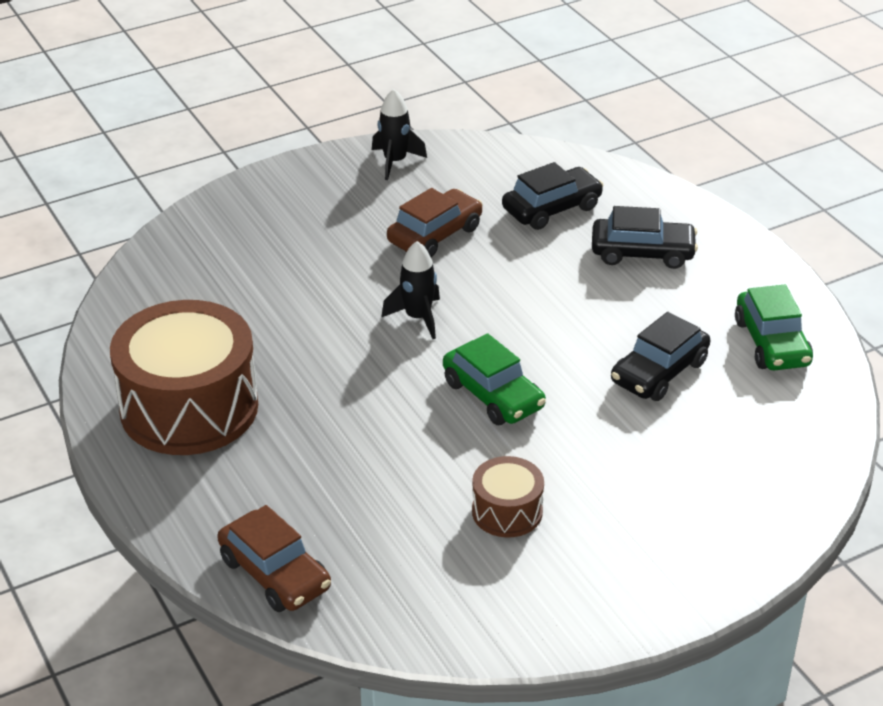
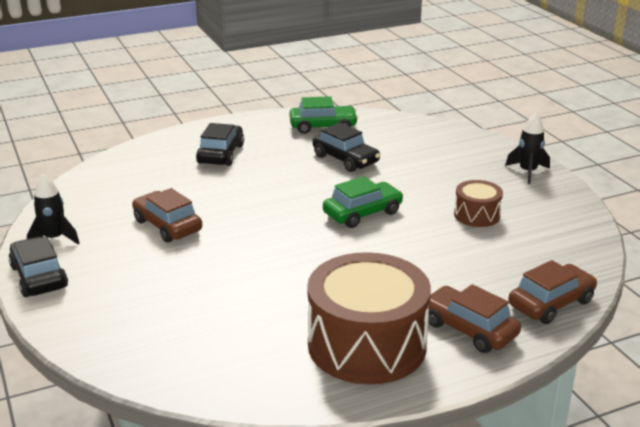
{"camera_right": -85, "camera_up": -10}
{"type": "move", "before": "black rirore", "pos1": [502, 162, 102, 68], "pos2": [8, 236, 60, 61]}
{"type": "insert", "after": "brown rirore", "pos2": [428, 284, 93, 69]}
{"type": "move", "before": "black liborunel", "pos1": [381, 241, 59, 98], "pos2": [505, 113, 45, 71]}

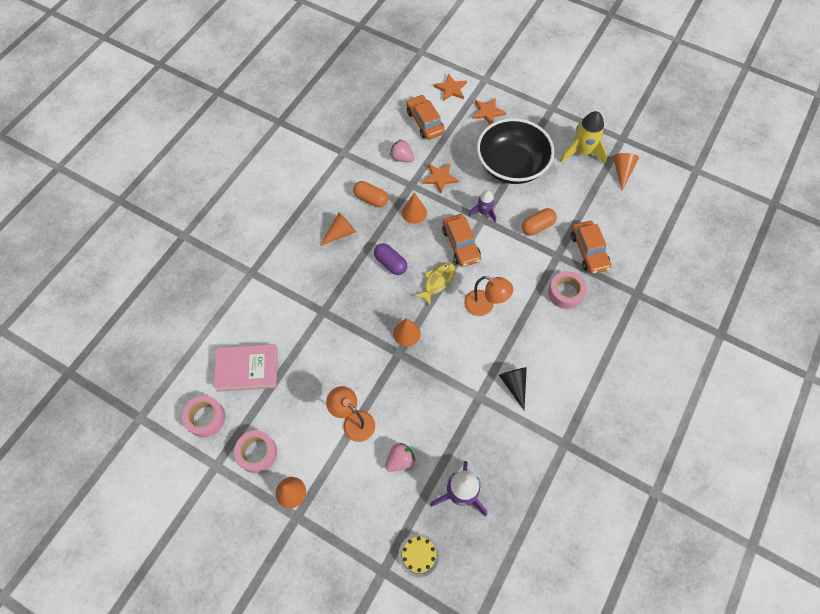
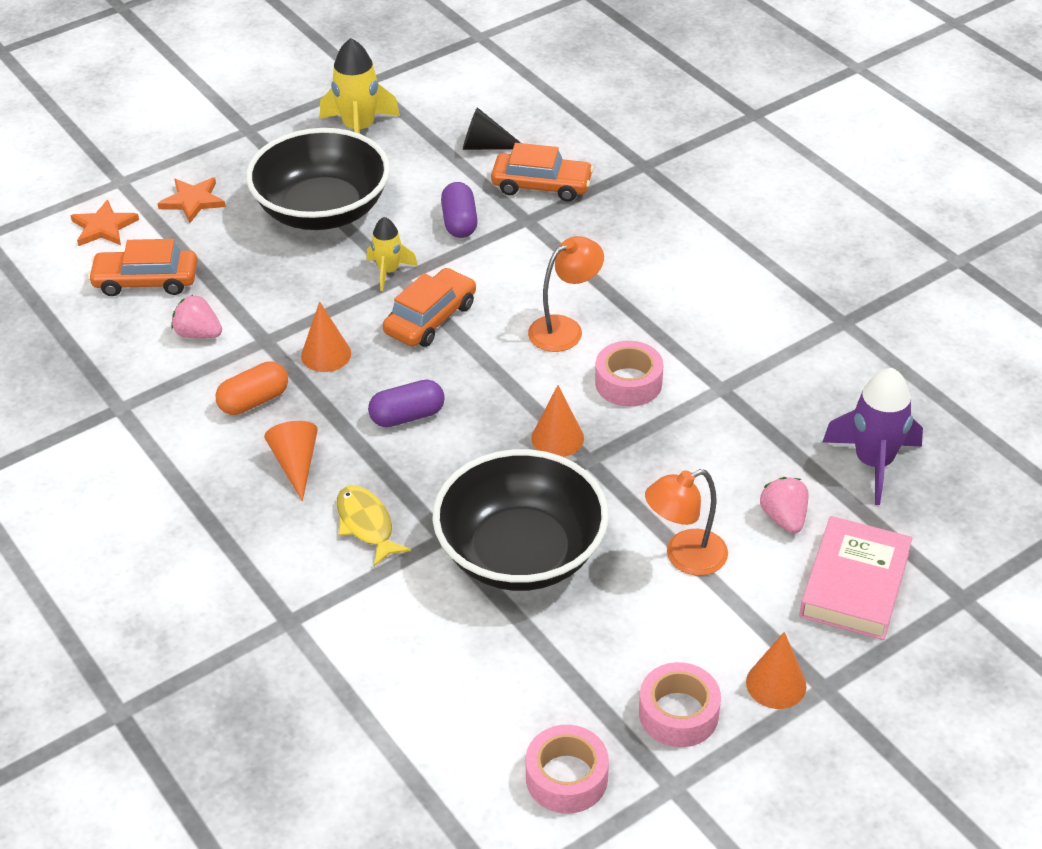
{"camera_right": -65, "camera_up": -20}
{"type": "rotate", "before": "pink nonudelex", "pos1": [390, 139, 25, 23], "pos2": [171, 295, 51, 44], "turn": 60}
{"type": "move", "before": "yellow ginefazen", "pos1": [414, 262, 41, 43], "pos2": [336, 485, 75, 82]}
{"type": "recolor", "before": "purple liborunel", "after": "yellow liborunel", "pos1": [469, 190, 27, 32], "pos2": [367, 217, 51, 74]}
{"type": "rotate", "before": "orange rirore", "pos1": [442, 214, 39, 53], "pos2": [383, 268, 93, 79], "turn": -60}
{"type": "insert", "after": "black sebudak", "pos2": [432, 449, 177, 142]}
{"type": "recolor", "before": "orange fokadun", "after": "purple fokadun", "pos1": [522, 208, 35, 28], "pos2": [441, 182, 37, 56]}
{"type": "move", "before": "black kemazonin", "pos1": [499, 367, 28, 43], "pos2": [463, 107, 58, 43]}
{"type": "move", "before": "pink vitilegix", "pos1": [548, 271, 39, 38], "pos2": [595, 341, 68, 66]}
{"type": "move", "before": "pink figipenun", "pos1": [214, 344, 63, 48], "pos2": [799, 516, 114, 124]}
{"type": "delete", "before": "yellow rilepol", "pos1": [398, 534, 41, 43]}
{"type": "delete", "before": "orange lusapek", "pos1": [422, 164, 37, 29]}
{"type": "delete", "before": "orange kemazonin", "pos1": [613, 153, 26, 37]}

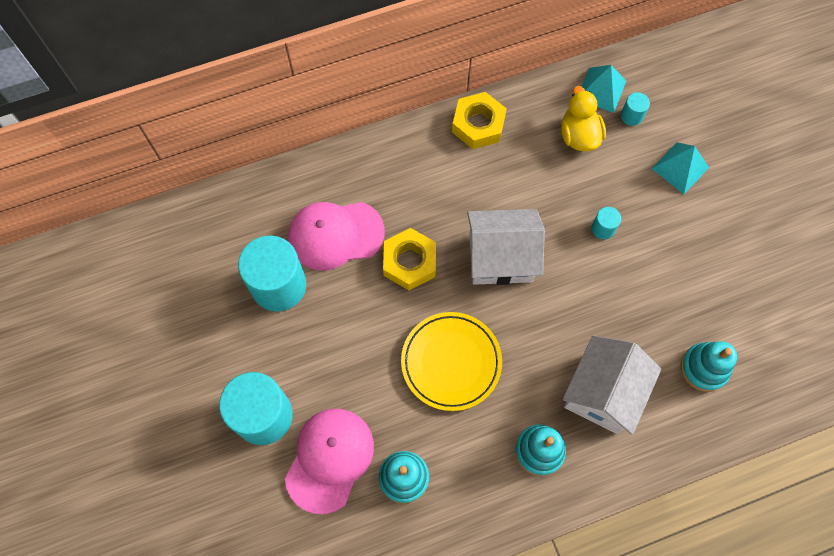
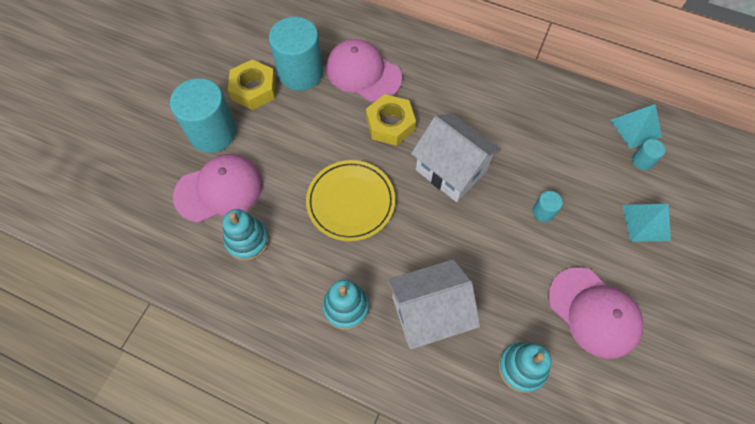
{"camera_right": 45, "camera_up": -5}
{"type": "move", "before": "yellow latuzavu", "pos1": [452, 92, 55, 57], "pos2": [228, 59, 48, 51]}
{"type": "insert", "after": "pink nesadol", "pos2": [548, 267, 95, 92]}
{"type": "delete", "before": "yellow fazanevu", "pos1": [561, 86, 45, 65]}

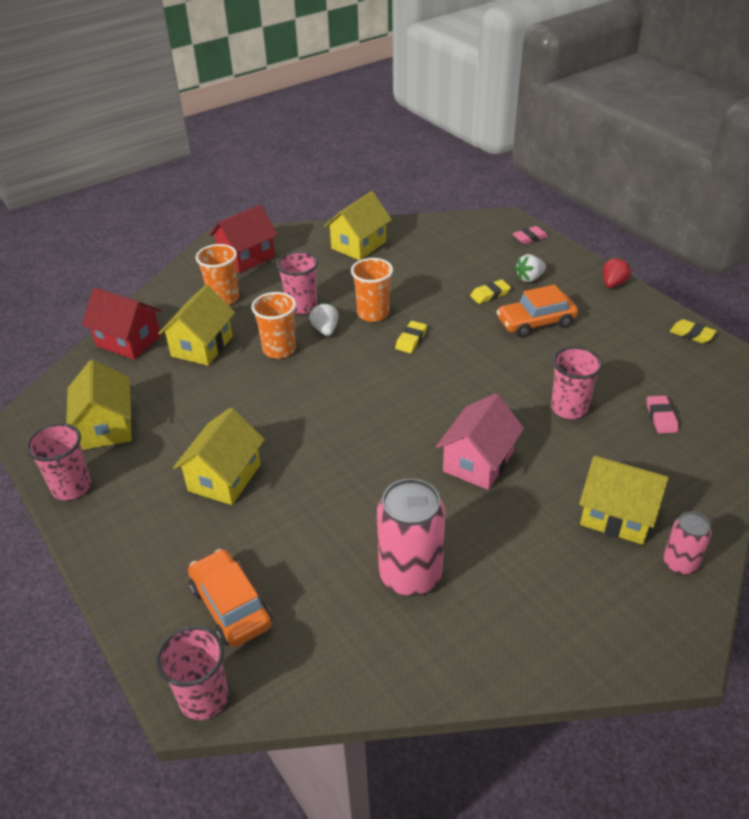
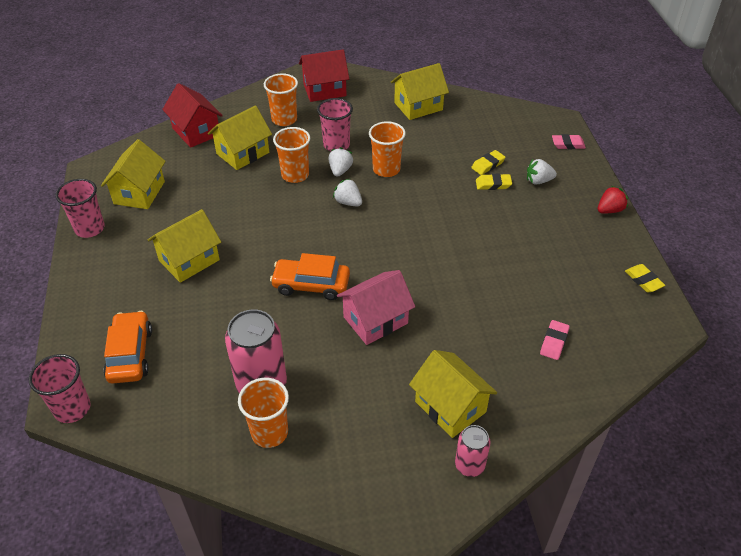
{"camera_right": 25, "camera_up": 5}
{"type": "insert", "after": "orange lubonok", "pos2": [238, 378, 51, 70]}
{"type": "move", "before": "orange rirore", "pos1": [496, 284, 82, 53], "pos2": [270, 253, 80, 47]}
{"type": "insert", "after": "white nonudelex", "pos2": [333, 179, 29, 27]}
{"type": "move", "before": "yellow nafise", "pos1": [395, 321, 32, 32], "pos2": [471, 150, 35, 25]}
{"type": "delete", "before": "pink lubonok", "pos1": [551, 347, 52, 72]}

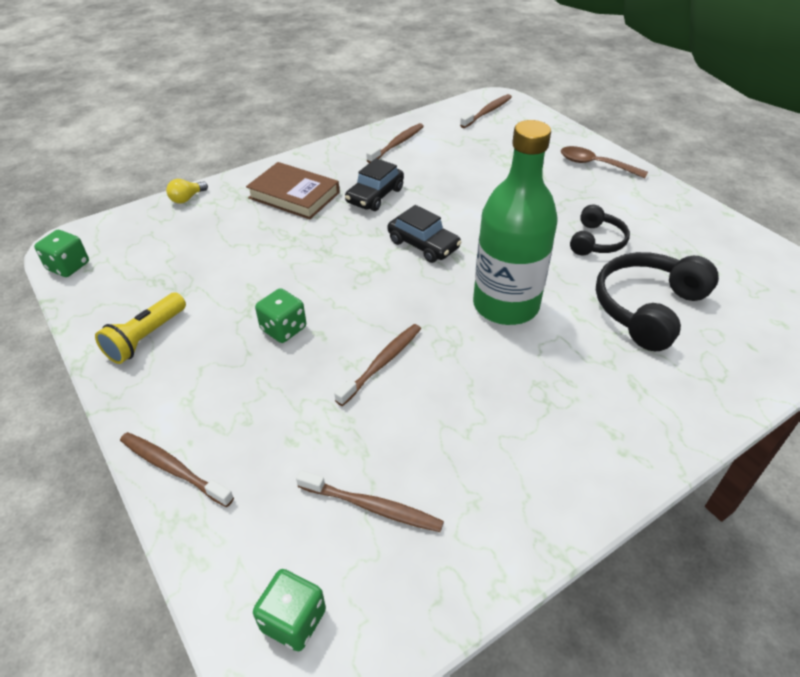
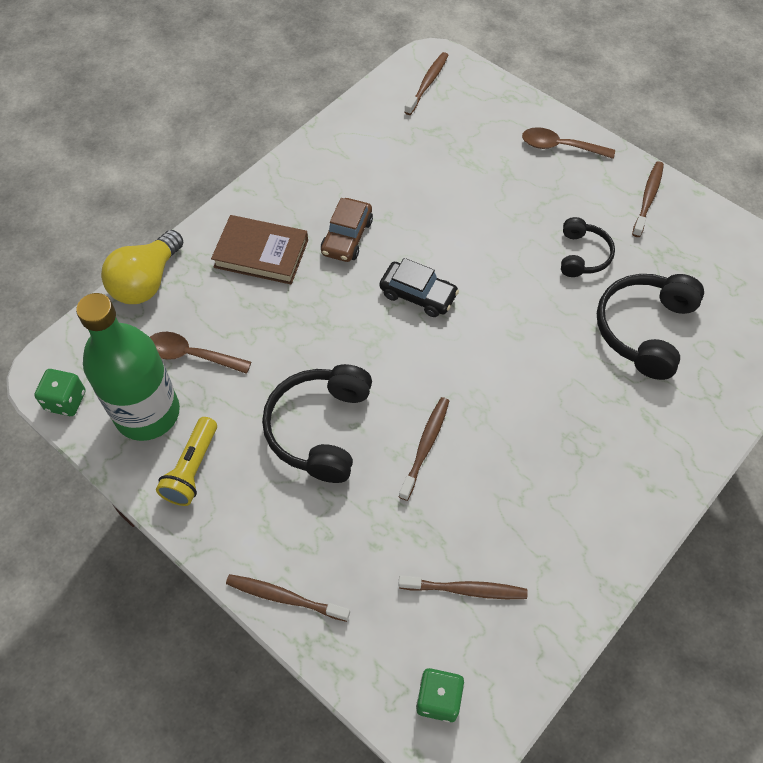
{"camera_right": -15, "camera_up": 15}
{"type": "move", "before": "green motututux", "pos1": [473, 120, 85, 205], "pos2": [76, 293, 104, 148]}
{"type": "resize", "before": "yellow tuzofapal", "pos1": [166, 179, 42, 25], "pos2": [101, 230, 82, 74], "scale": 2.13}
{"type": "insert", "after": "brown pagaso", "pos2": [150, 332, 101, 42]}
{"type": "replace", "before": "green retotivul", "after": "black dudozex", "pos1": [255, 288, 51, 55], "pos2": [262, 364, 110, 119]}
{"type": "recolor", "before": "black rirore", "after": "brown rirore", "pos1": [345, 158, 59, 53], "pos2": [321, 198, 52, 64]}
{"type": "move", "before": "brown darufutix", "pos1": [366, 123, 58, 40], "pos2": [632, 162, 32, 75]}

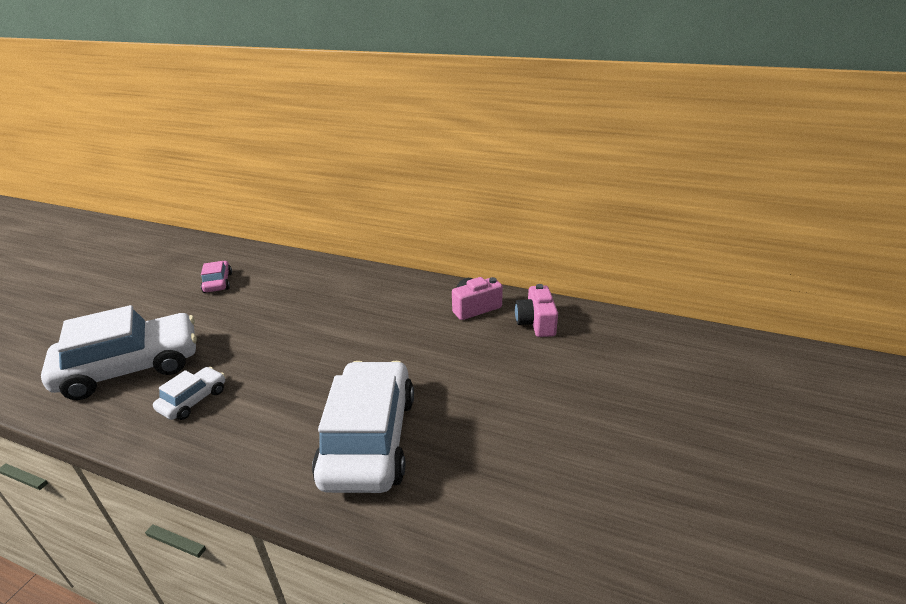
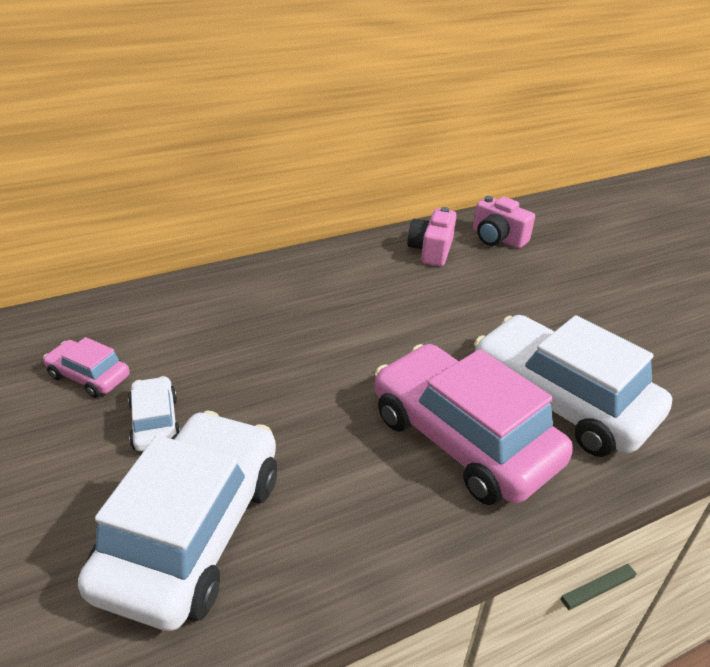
{"camera_right": -50, "camera_up": 5}
{"type": "move", "before": "white rirore", "pos1": [153, 367, 72, 53], "pos2": [128, 376, 53, 75]}
{"type": "insert", "after": "pink rirore", "pos2": [374, 344, 199, 161]}

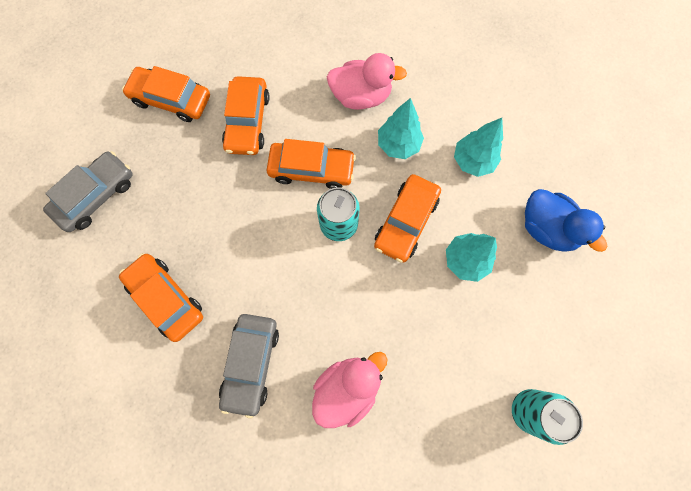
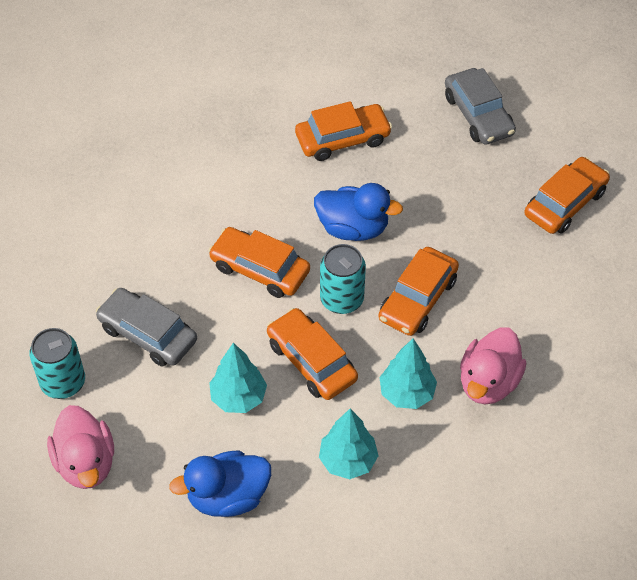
{"camera_right": 115, "camera_up": -20}
{"type": "move", "before": "pink fazanevu", "pos1": [312, 352, 75, 76], "pos2": [47, 405, 67, 84]}
{"type": "move", "before": "grey rirore", "pos1": [219, 314, 60, 104], "pos2": [96, 288, 101, 79]}
{"type": "move", "before": "orange rirore", "pos1": [222, 76, 48, 79], "pos2": [208, 227, 102, 71]}
{"type": "insert", "after": "blue fazanevu", "pos2": [314, 183, 89, 58]}

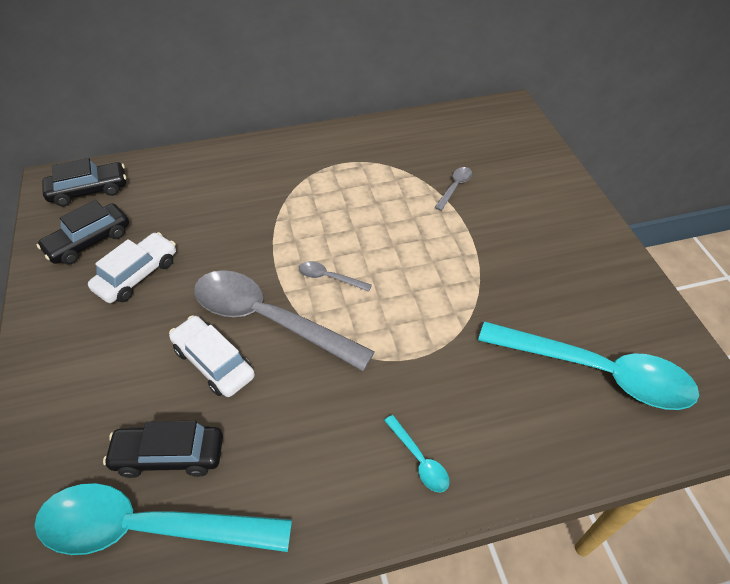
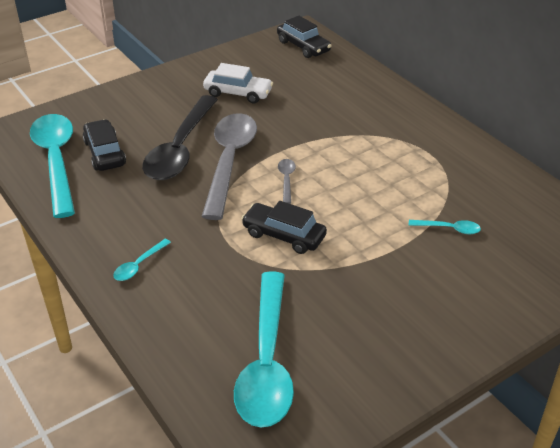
{"camera_right": 70, "camera_up": -10}
{"type": "replace", "before": "white rirore", "after": "black pagaso", "pos1": [169, 315, 86, 82], "pos2": [142, 95, 76, 85]}
{"type": "move", "before": "black rirore", "pos1": [37, 200, 92, 65], "pos2": [241, 201, 86, 53]}
{"type": "recolor", "before": "grey pagaso", "after": "turquoise pagaso", "pos1": [434, 167, 38, 44], "pos2": [409, 220, 72, 14]}

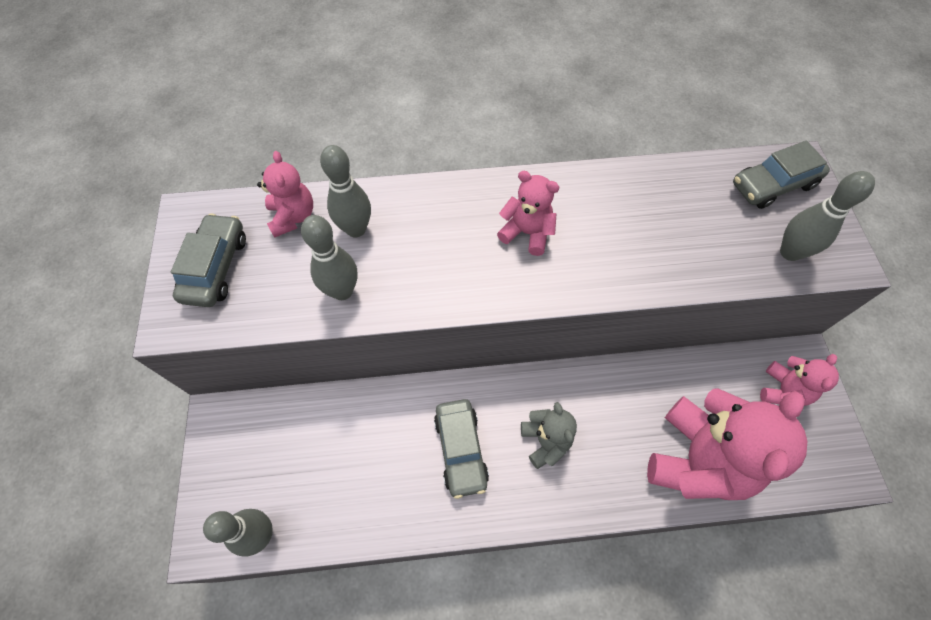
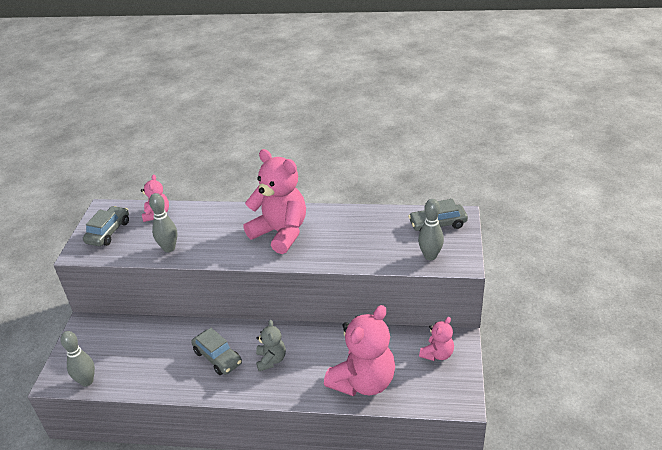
{"camera_right": 15, "camera_up": -25}
{"type": "rotate", "before": "grey rirore", "pos1": [434, 399, 55, 100], "pos2": [191, 328, 51, 47], "turn": -45}
{"type": "resize", "before": "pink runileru", "pos1": [497, 171, 62, 85], "pos2": [243, 149, 63, 105], "scale": 1.98}
{"type": "delete", "before": "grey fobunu", "pos1": [320, 145, 51, 93]}

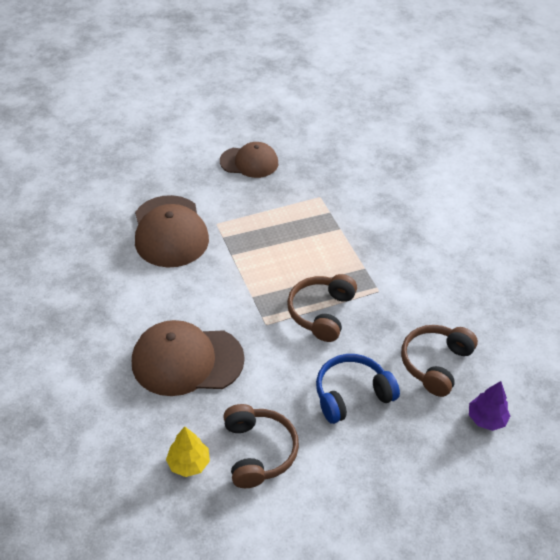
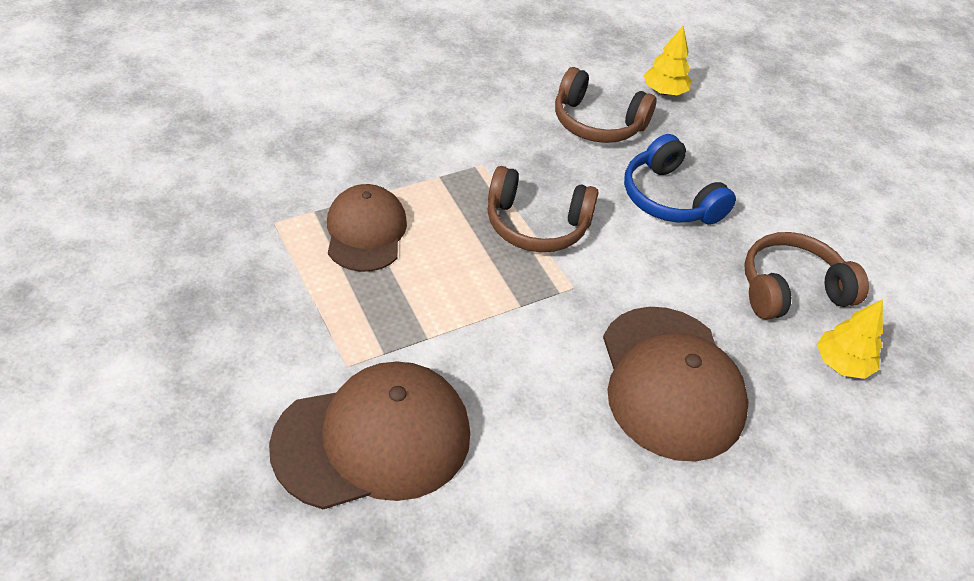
{"camera_right": -100, "camera_up": 0}
{"type": "move", "before": "brown nesadol", "pos1": [220, 142, 58, 36], "pos2": [327, 184, 80, 88]}
{"type": "recolor", "before": "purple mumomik", "after": "yellow mumomik", "pos1": [469, 381, 41, 50], "pos2": [644, 26, 47, 69]}

